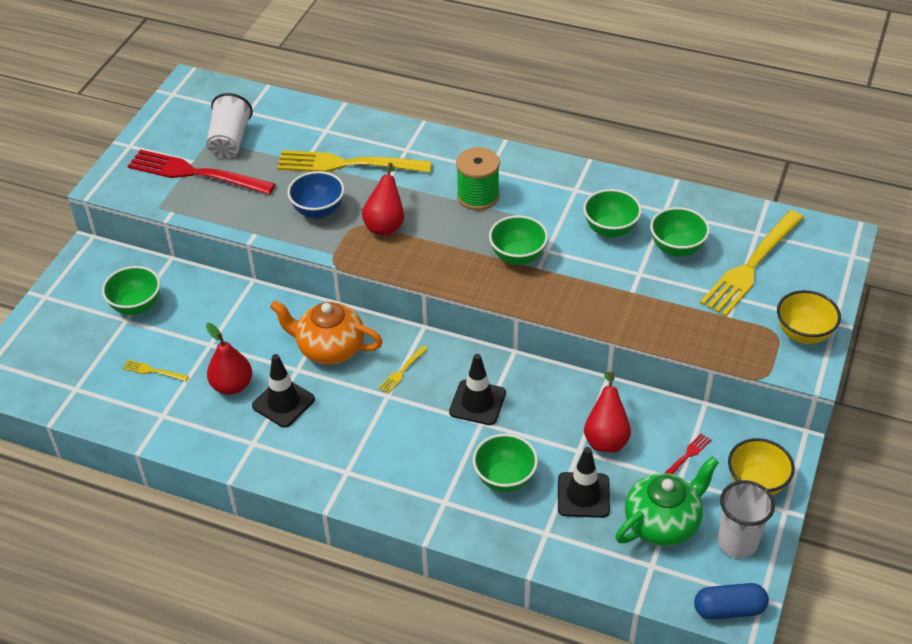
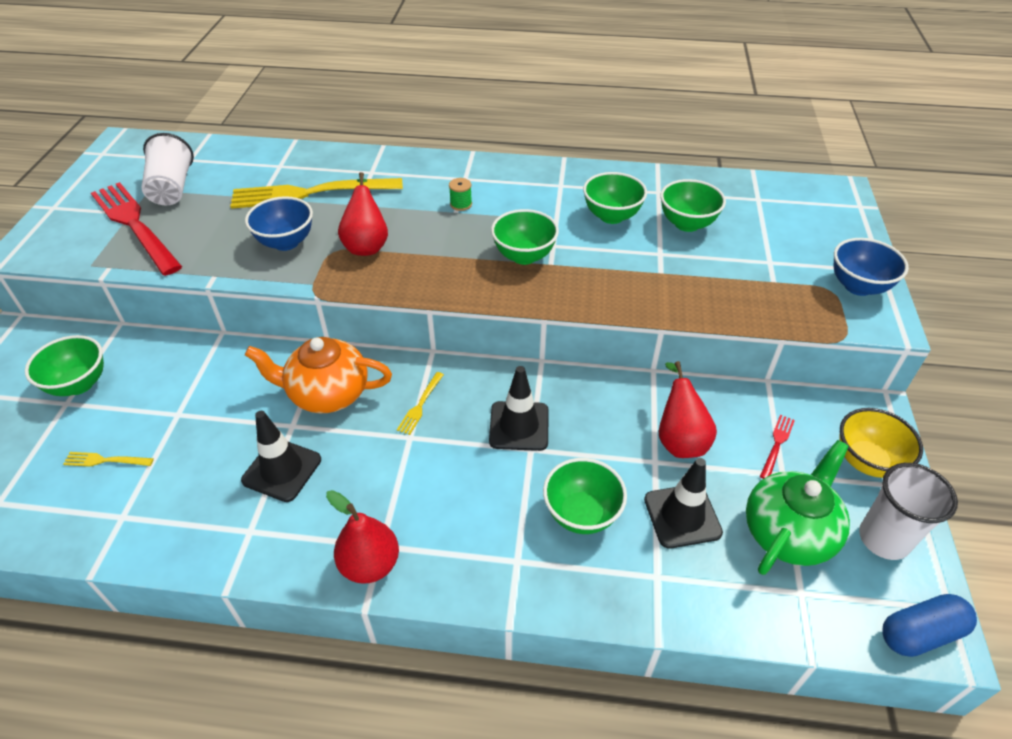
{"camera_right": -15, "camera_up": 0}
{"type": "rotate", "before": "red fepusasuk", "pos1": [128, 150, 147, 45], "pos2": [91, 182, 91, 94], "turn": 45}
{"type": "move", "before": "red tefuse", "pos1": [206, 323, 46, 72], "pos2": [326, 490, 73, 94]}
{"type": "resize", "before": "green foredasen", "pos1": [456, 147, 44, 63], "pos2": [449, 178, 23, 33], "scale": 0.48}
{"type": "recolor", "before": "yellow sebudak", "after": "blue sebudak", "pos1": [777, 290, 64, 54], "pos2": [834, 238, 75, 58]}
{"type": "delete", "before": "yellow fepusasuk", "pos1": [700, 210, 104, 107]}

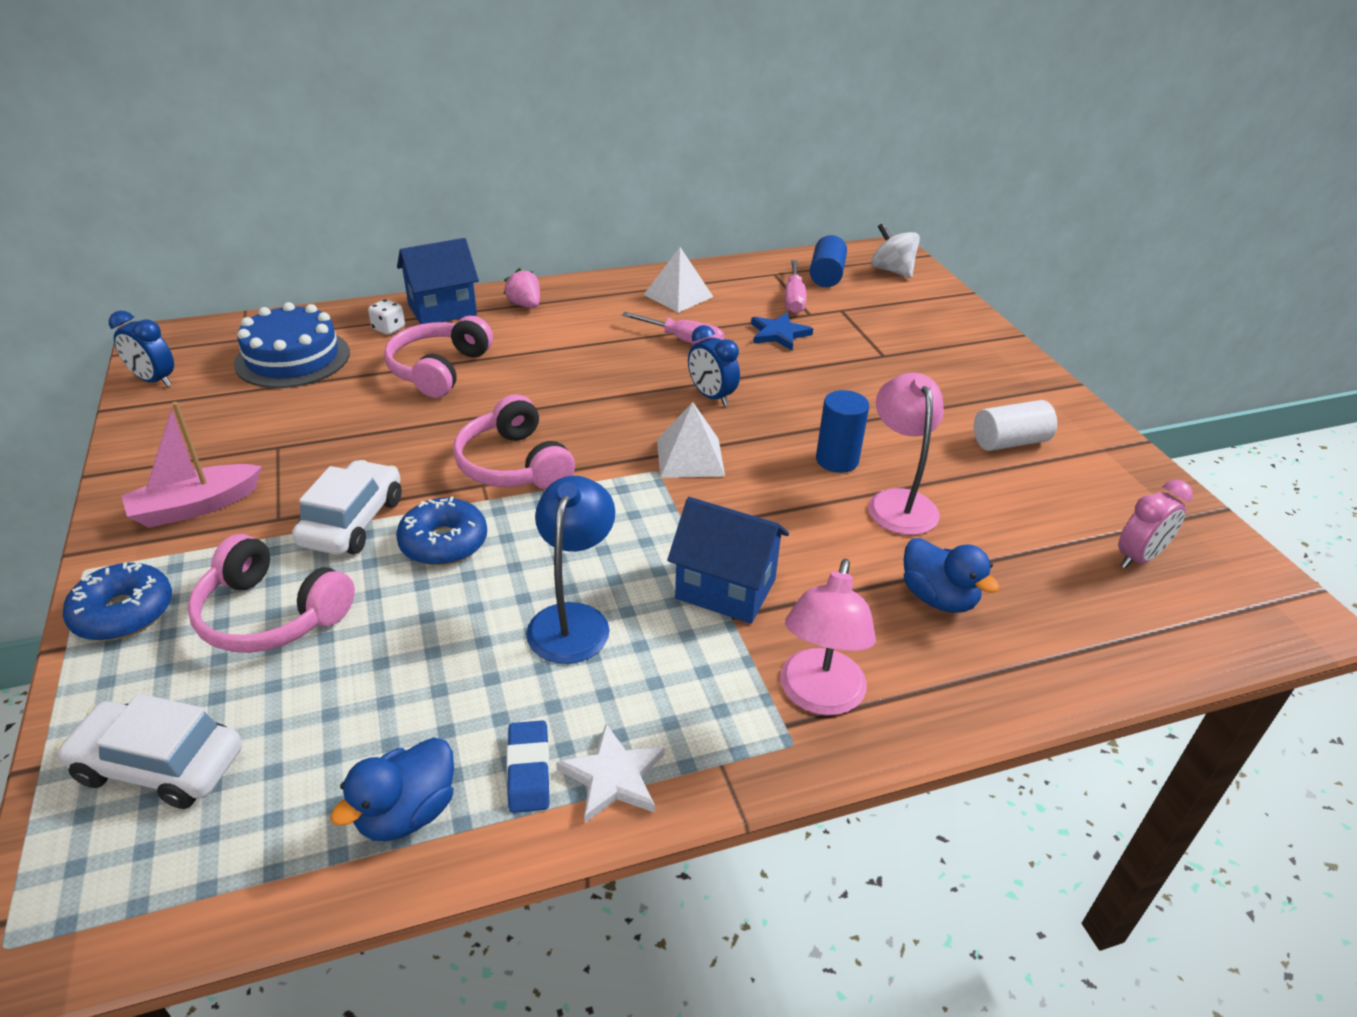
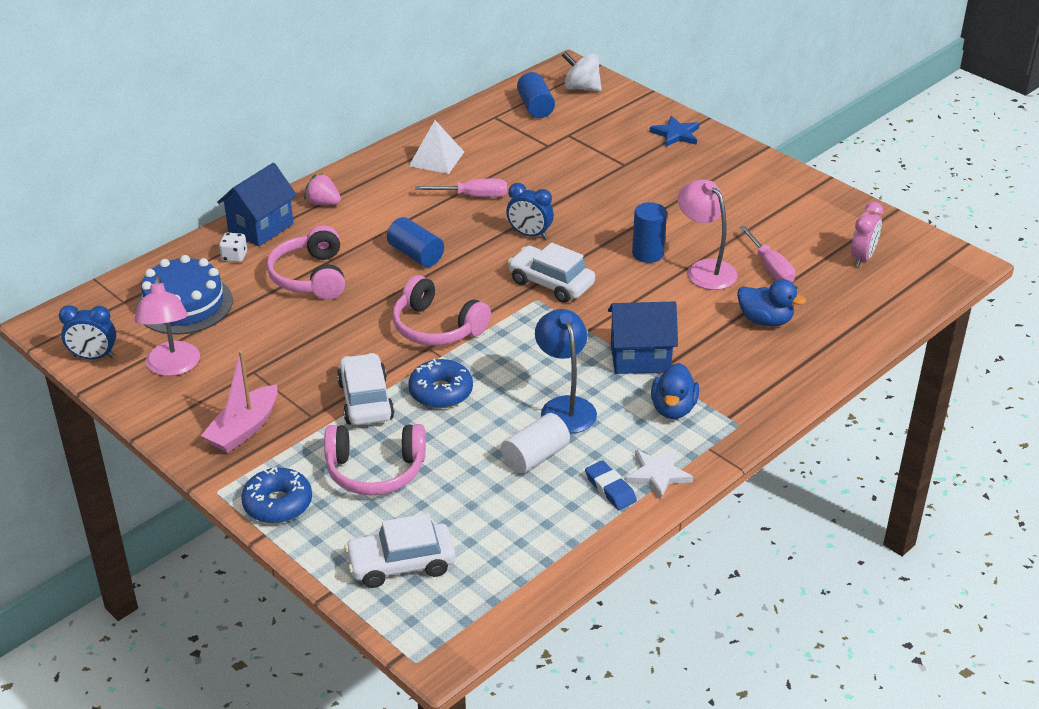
{"camera_right": -25, "camera_up": 0}
{"type": "move", "before": "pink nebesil", "pos1": [780, 559, 96, 156], "pos2": [134, 276, 66, 100]}
{"type": "insert", "after": "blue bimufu", "pos2": [387, 217, 57, 50]}
{"type": "move", "before": "white bimufu", "pos1": [974, 400, 83, 51], "pos2": [501, 413, 69, 60]}
{"type": "replace", "before": "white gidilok", "after": "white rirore", "pos1": [657, 402, 68, 76], "pos2": [508, 243, 87, 60]}
{"type": "move", "before": "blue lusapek", "pos1": [751, 312, 62, 38], "pos2": [650, 116, 50, 31]}
{"type": "move", "before": "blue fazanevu", "pos1": [330, 737, 124, 104], "pos2": [651, 363, 48, 56]}
{"type": "move", "before": "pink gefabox", "pos1": [785, 260, 21, 54], "pos2": [740, 226, 55, 56]}

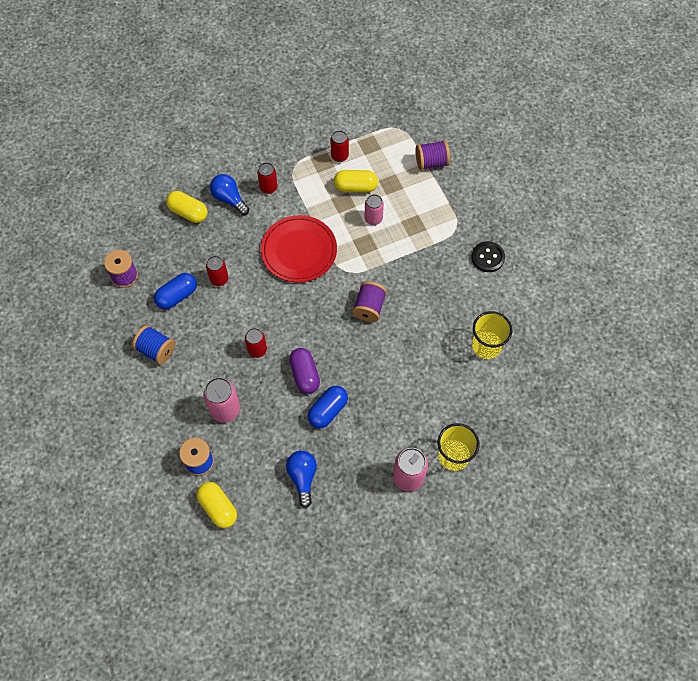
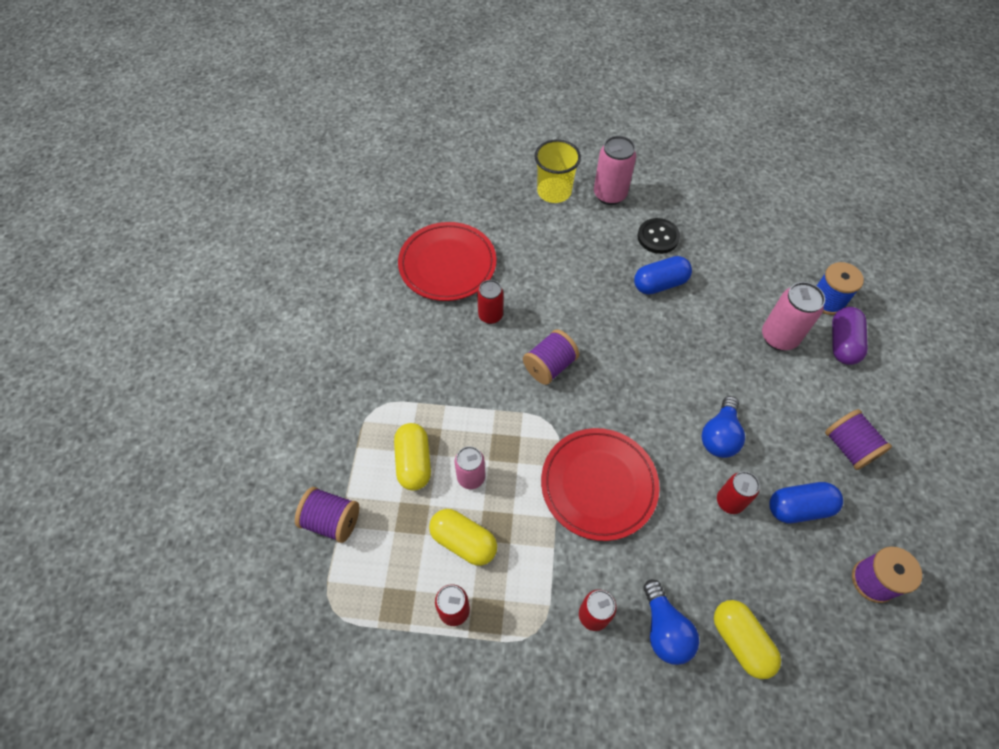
{"camera_right": -150, "camera_up": -5}
{"type": "move", "before": "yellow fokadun", "pos1": [197, 482, 40, 46], "pos2": [394, 423, 37, 68]}
{"type": "replace", "before": "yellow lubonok", "after": "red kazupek", "pos1": [472, 311, 41, 48], "pos2": [398, 222, 98, 79]}
{"type": "move", "before": "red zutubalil", "pos1": [245, 328, 22, 30], "pos2": [477, 280, 26, 44]}
{"type": "move", "before": "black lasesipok", "pos1": [471, 241, 34, 31], "pos2": [638, 218, 42, 36]}
{"type": "move", "before": "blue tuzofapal", "pos1": [286, 451, 31, 57], "pos2": [702, 396, 43, 62]}
{"type": "recolor", "before": "blue foredasen", "after": "purple foredasen", "pos1": [132, 325, 43, 39], "pos2": [825, 409, 67, 61]}
{"type": "move", "before": "purple fokadun", "pos1": [289, 348, 31, 46], "pos2": [832, 307, 36, 58]}

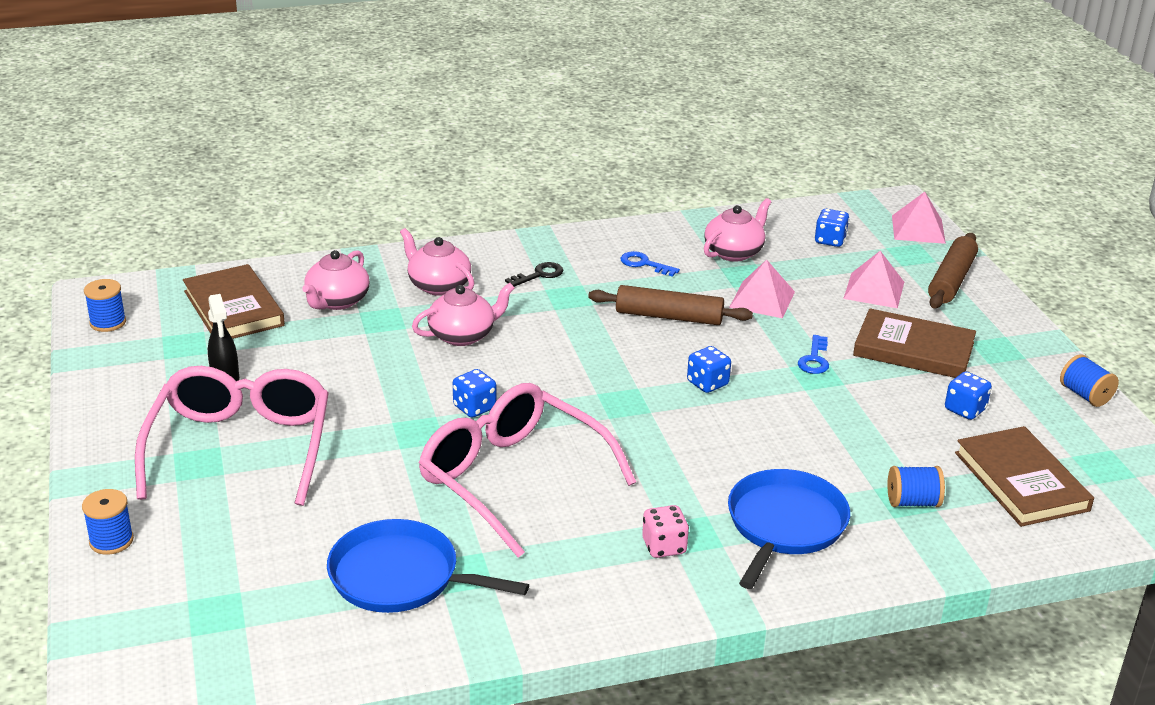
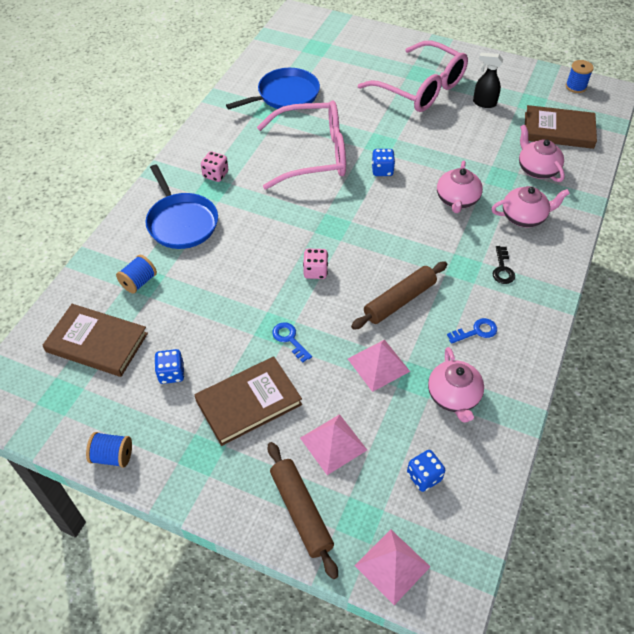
{"camera_right": 130, "camera_up": 20}
{"type": "recolor", "before": "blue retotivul", "after": "pink retotivul", "pos1": [687, 346, 44, 47], "pos2": [303, 249, 25, 30]}
{"type": "delete", "before": "blue foredasen", "pos1": [82, 489, 52, 66]}

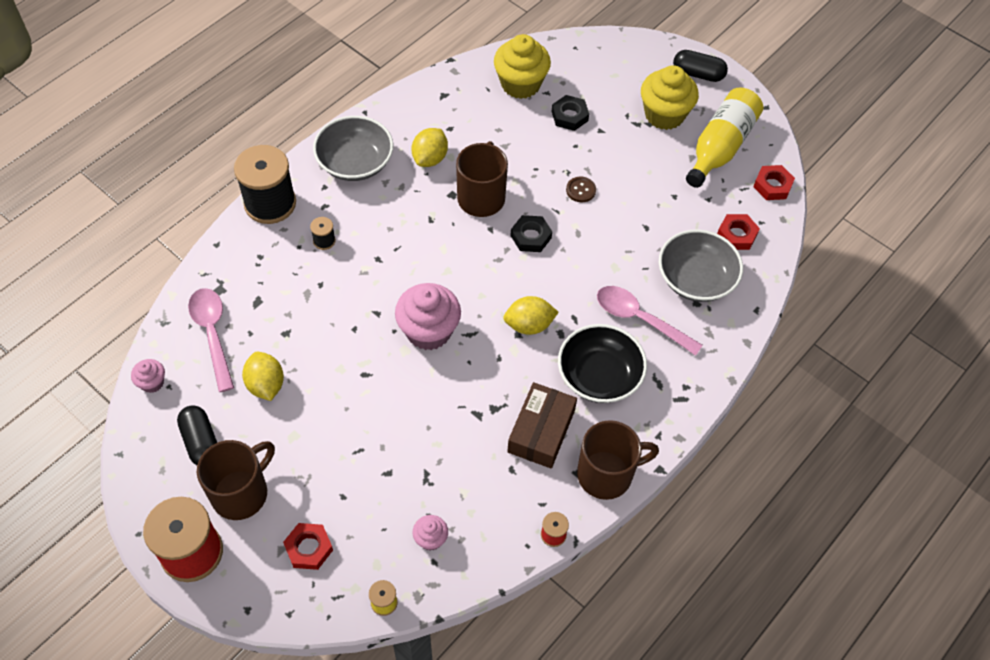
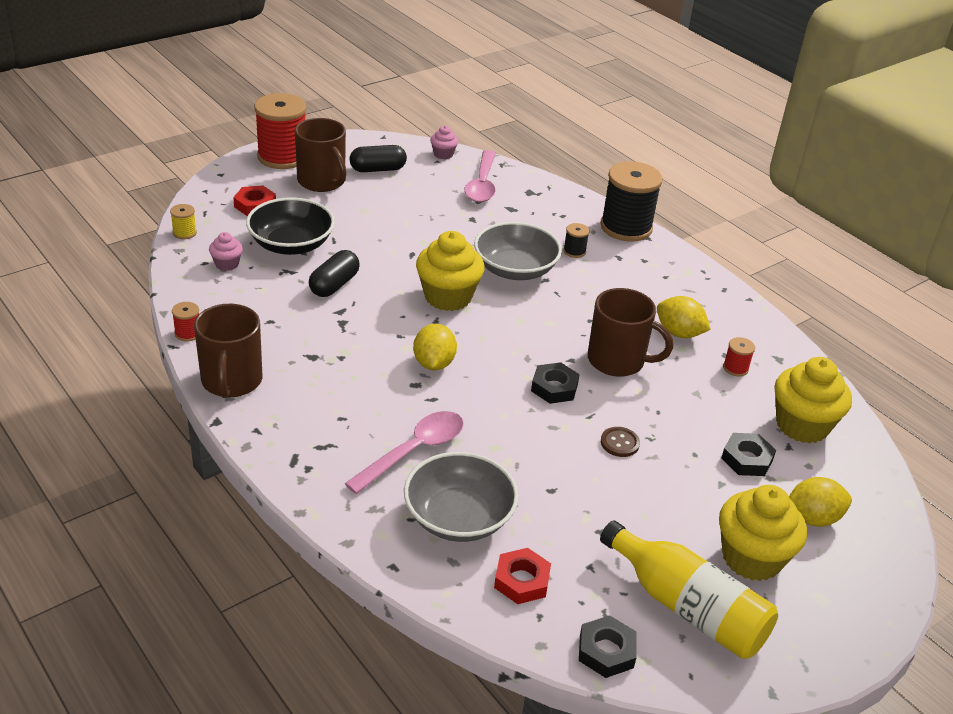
{"camera_right": 100, "camera_up": -20}
{"type": "move", "before": "black sebudak", "pos1": [558, 324, 89, 79], "pos2": [246, 197, 89, 58]}
{"type": "move", "before": "black fokadun", "pos1": [673, 50, 55, 32], "pos2": [309, 250, 51, 47]}
{"type": "recolor", "before": "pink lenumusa", "after": "yellow lenumusa", "pos1": [395, 283, 66, 67], "pos2": [416, 231, 69, 80]}
{"type": "rotate", "before": "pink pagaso", "pos1": [188, 288, 46, 104], "pos2": [464, 150, 32, 52], "turn": 105}
{"type": "move", "before": "grey sebudak", "pos1": [313, 116, 80, 65], "pos2": [474, 222, 88, 58]}
{"type": "recolor", "before": "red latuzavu", "after": "black latuzavu", "pos1": [753, 165, 42, 35], "pos2": [579, 615, 58, 63]}
{"type": "insert", "after": "red foredasen", "pos2": [723, 337, 32, 39]}
{"type": "move", "before": "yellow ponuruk", "pos1": [242, 352, 42, 49], "pos2": [789, 477, 63, 50]}
{"type": "delete", "before": "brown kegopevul", "pos1": [507, 382, 70, 87]}

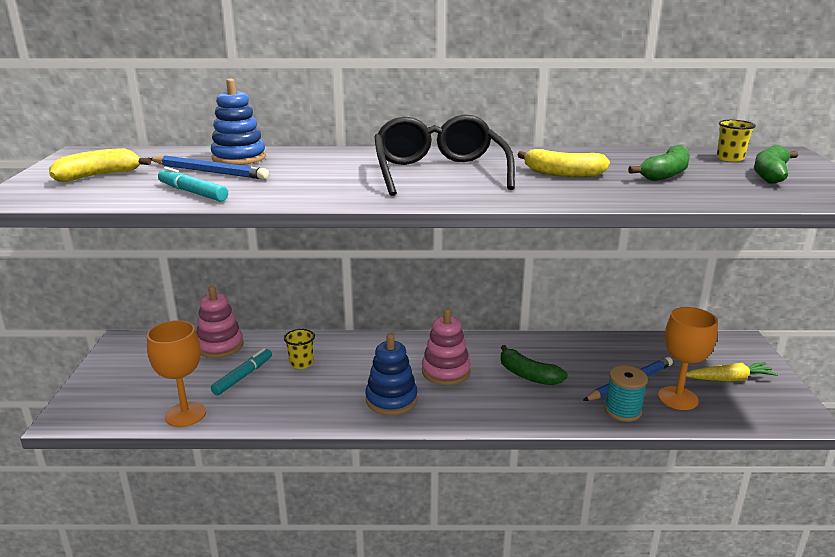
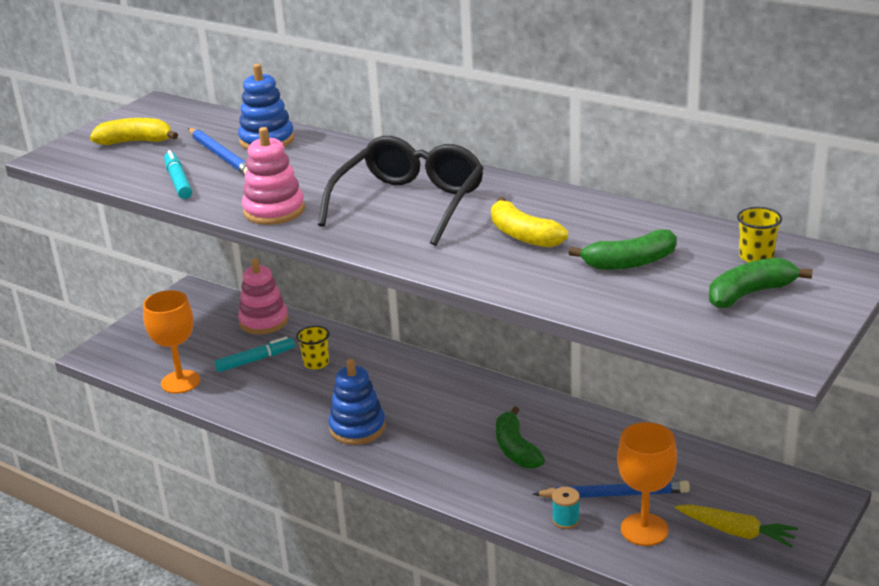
{"camera_right": 35, "camera_up": 5}
{"type": "move", "before": "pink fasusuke", "pos1": [422, 308, 49, 77], "pos2": [242, 127, 63, 98]}
{"type": "resize", "before": "turquoise foredasen", "pos1": [605, 366, 43, 56], "pos2": [552, 487, 28, 42], "scale": 0.64}

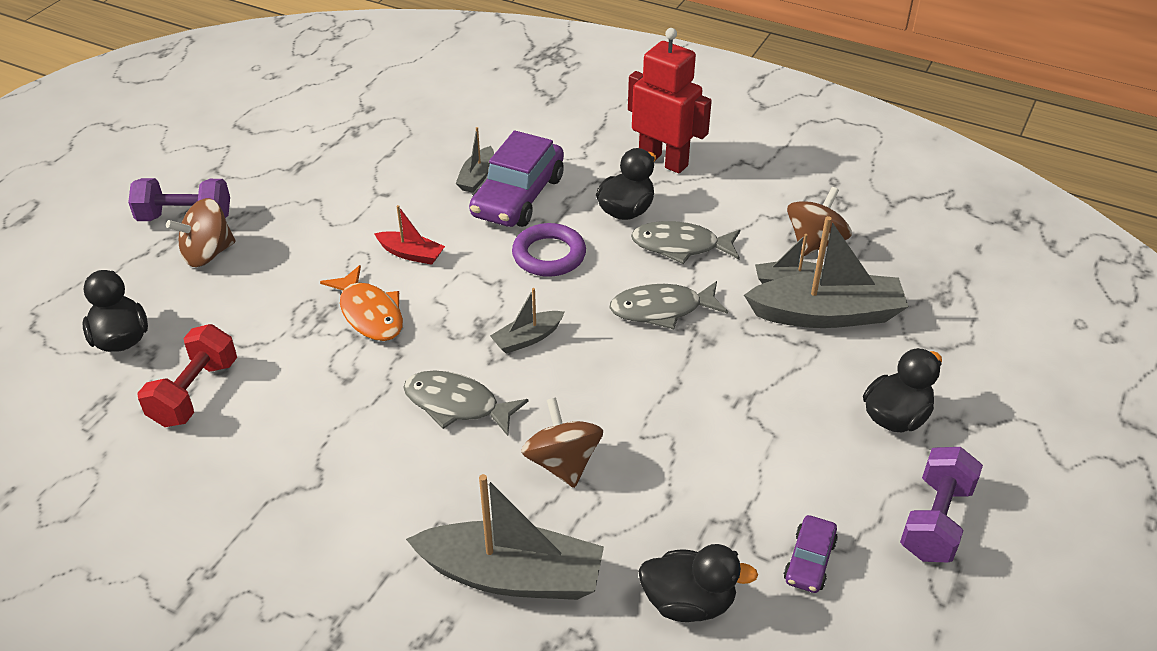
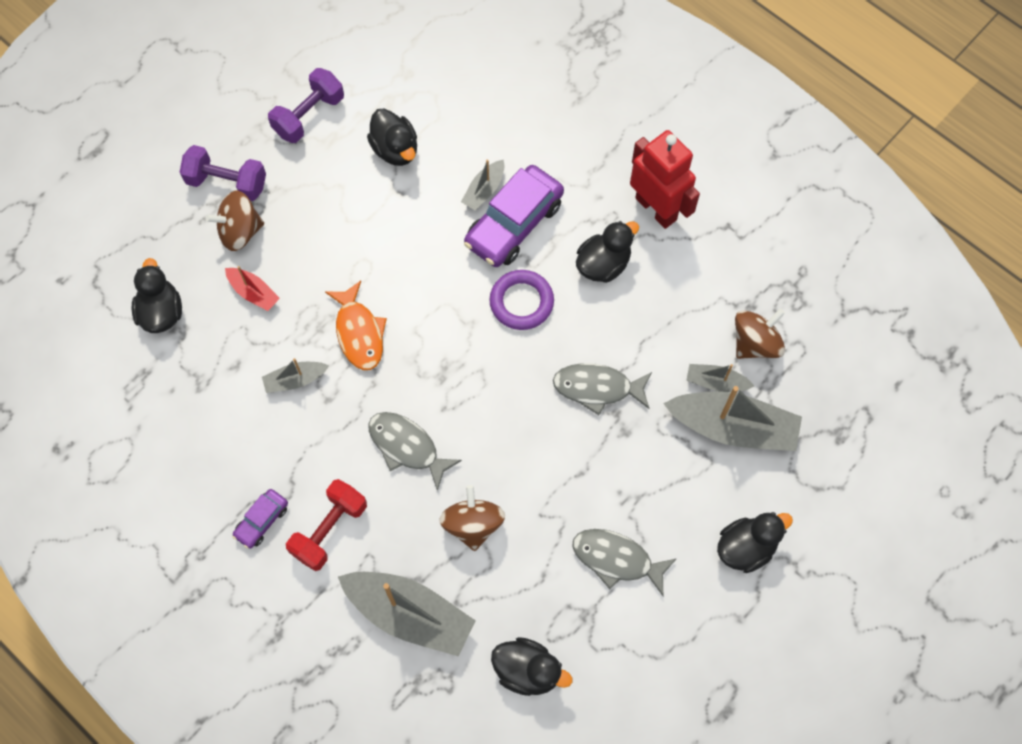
{"camera_right": 15, "camera_up": 25}
{"type": "move", "before": "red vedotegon", "pos1": [374, 205, 71, 60], "pos2": [225, 266, 55, 45]}
{"type": "move", "before": "purple rirore", "pos1": [784, 515, 54, 78], "pos2": [232, 489, 56, 60]}
{"type": "move", "before": "grey vedotegon", "pos1": [490, 288, 75, 66], "pos2": [262, 358, 67, 35]}
{"type": "move", "before": "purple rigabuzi", "pos1": [900, 447, 83, 115], "pos2": [268, 68, 76, 75]}
{"type": "move", "before": "red rigabuzi", "pos1": [137, 324, 100, 103], "pos2": [286, 479, 81, 92]}
{"type": "insert", "after": "black fazanevu", "pos2": [367, 108, 50, 58]}
{"type": "move", "before": "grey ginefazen", "pos1": [631, 221, 109, 43], "pos2": [572, 529, 105, 67]}

